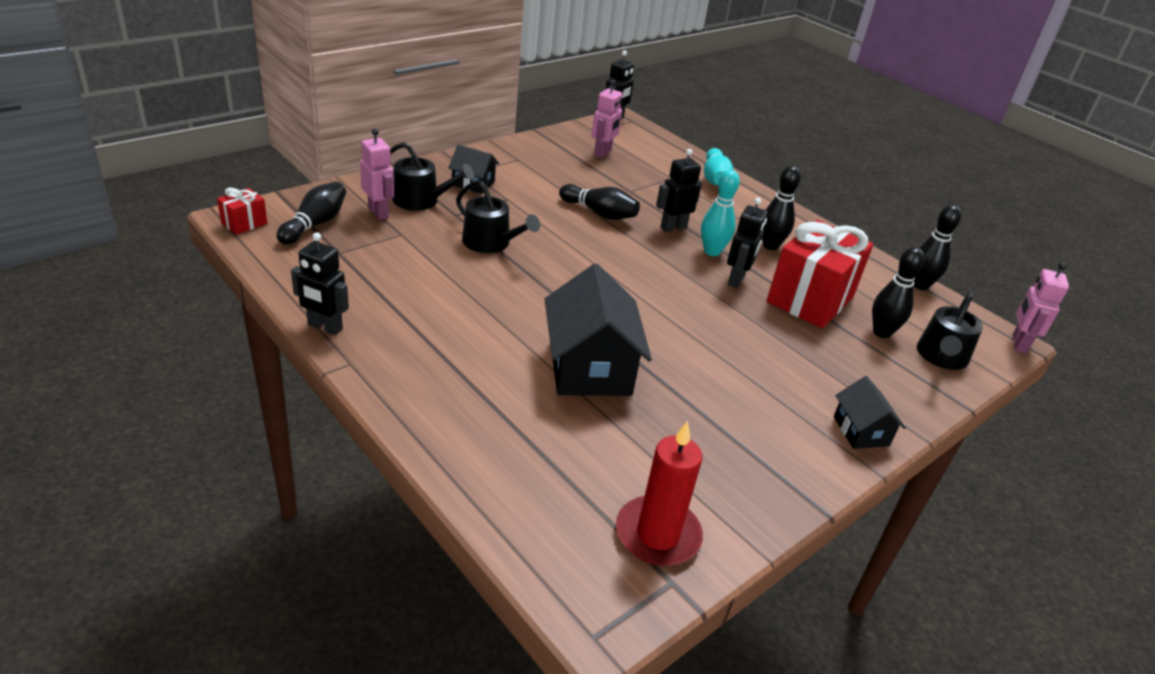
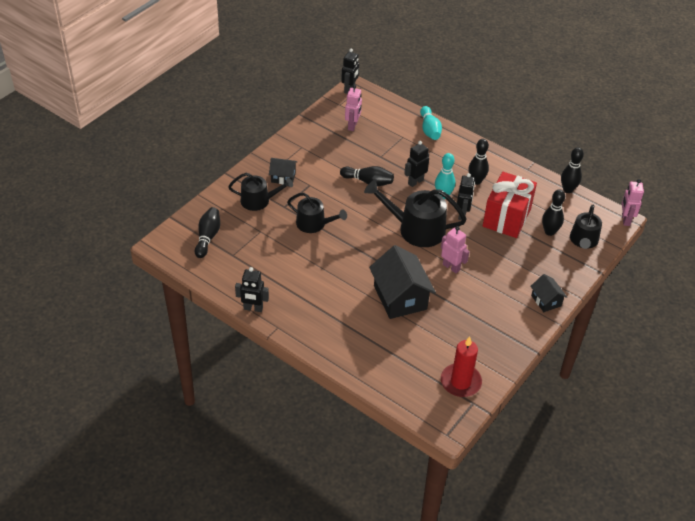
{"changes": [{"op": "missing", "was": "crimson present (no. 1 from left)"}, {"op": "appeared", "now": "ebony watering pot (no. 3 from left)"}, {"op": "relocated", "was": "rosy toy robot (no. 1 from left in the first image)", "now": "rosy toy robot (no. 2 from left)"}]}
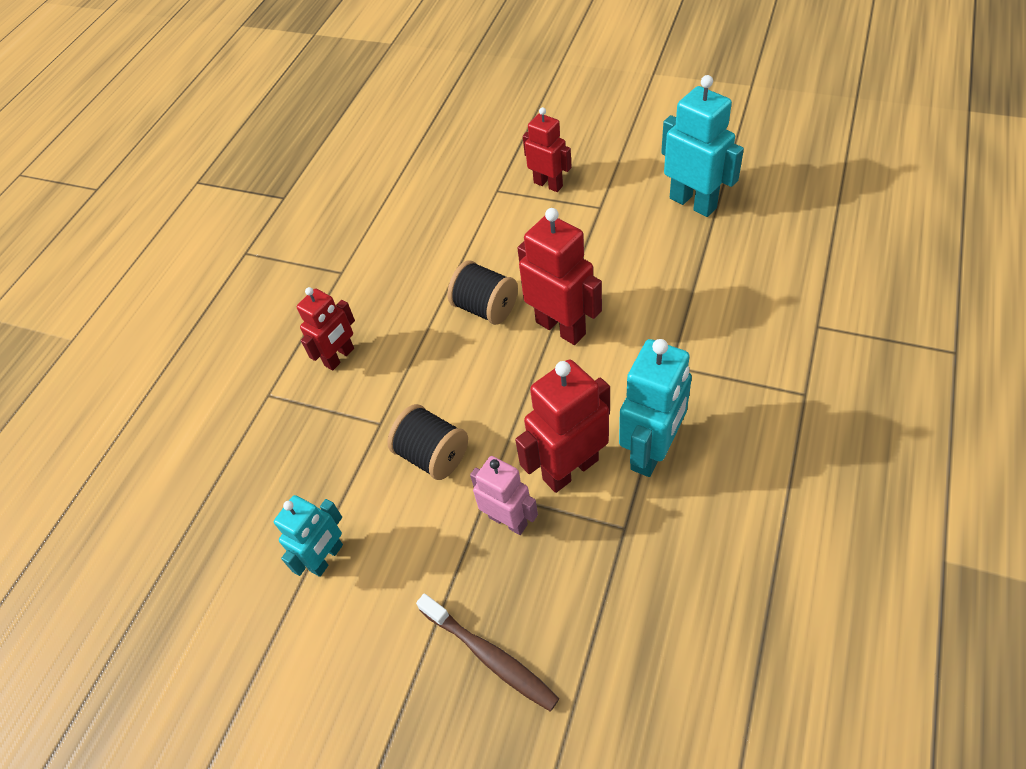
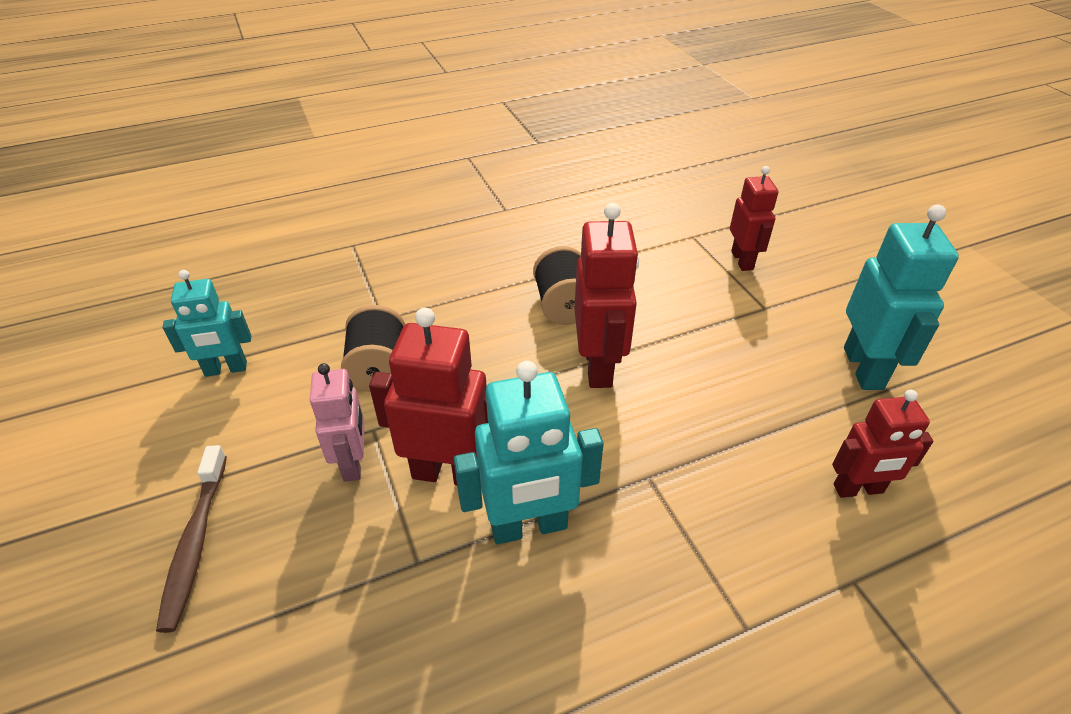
{"changes": [{"op": "relocated", "was": "crimson toy robot (no. 1 from left in the first image)", "now": "crimson toy robot (no. 4 from left)"}]}
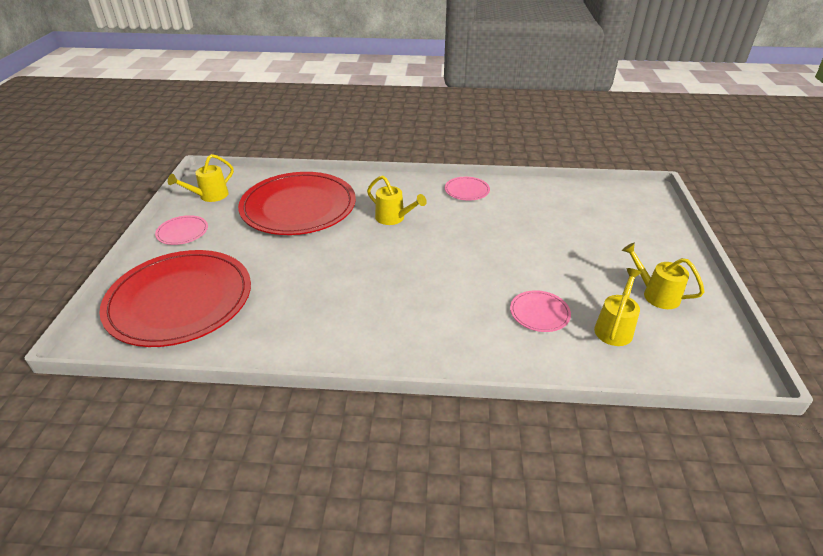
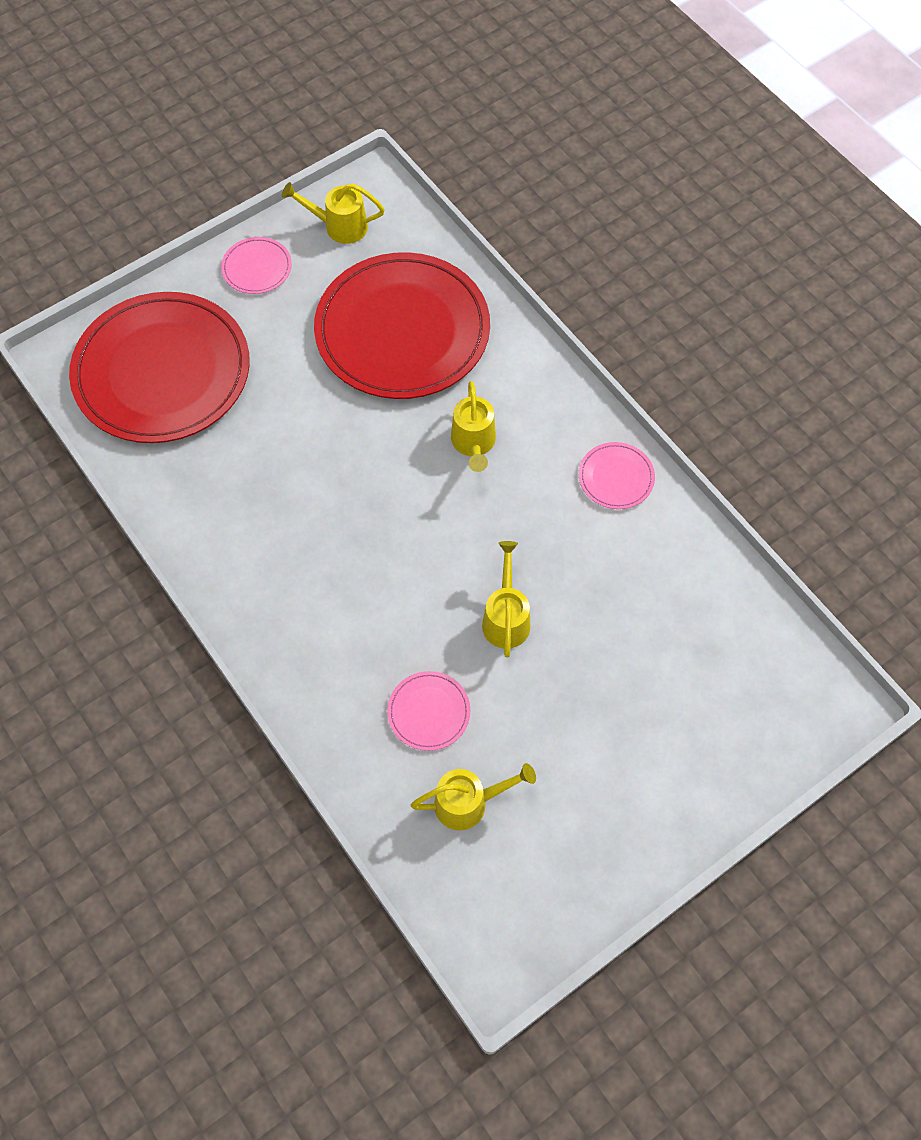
{"changes": [{"op": "relocated", "was": "yellow watering pot (no. 4 from left)"}]}
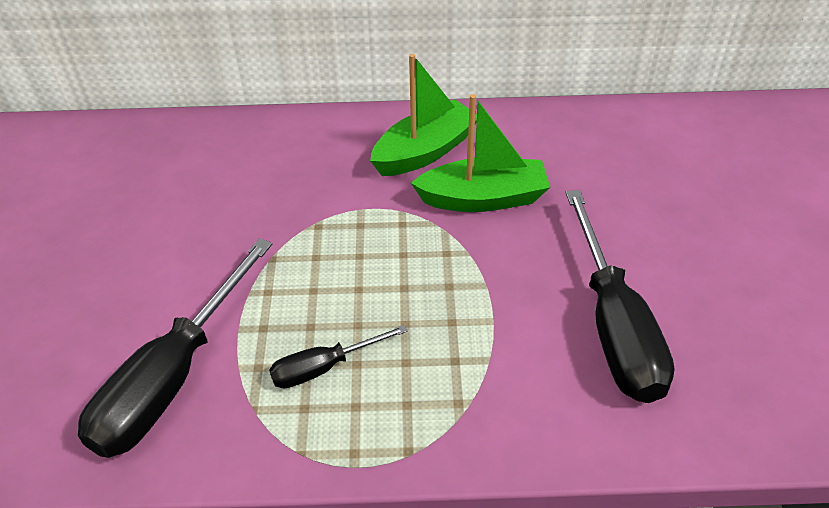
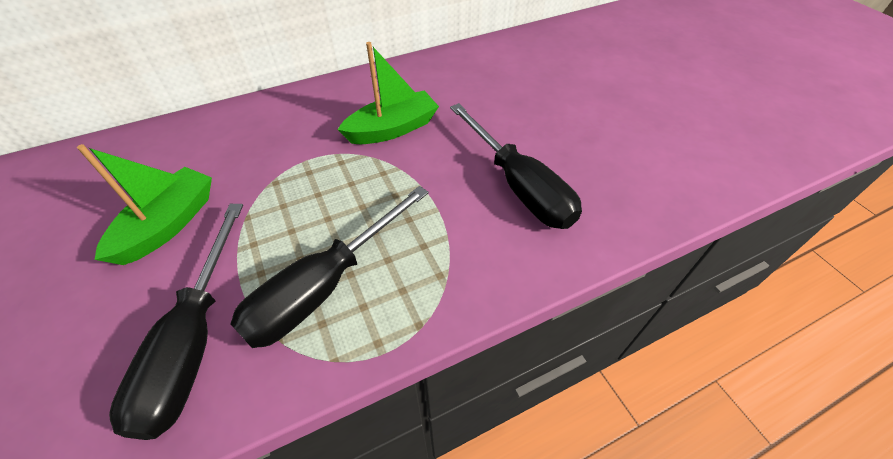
{"changes": [{"op": "relocated", "was": "green sailboat (no. 1 from left)"}, {"op": "size", "was": "ebony flat screwdriver (no. 2 from left)", "ratio": 1.96}]}
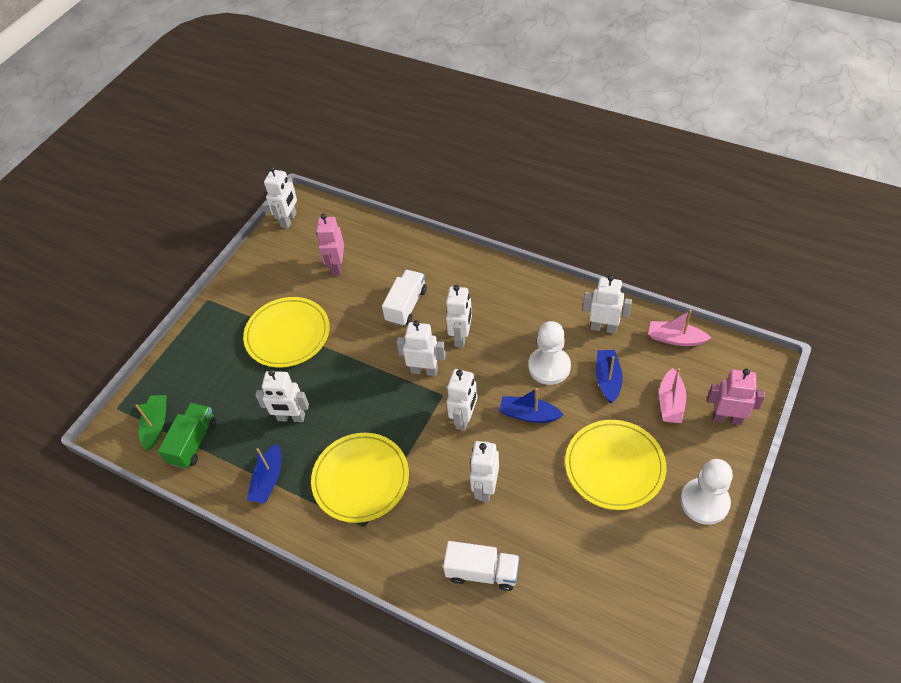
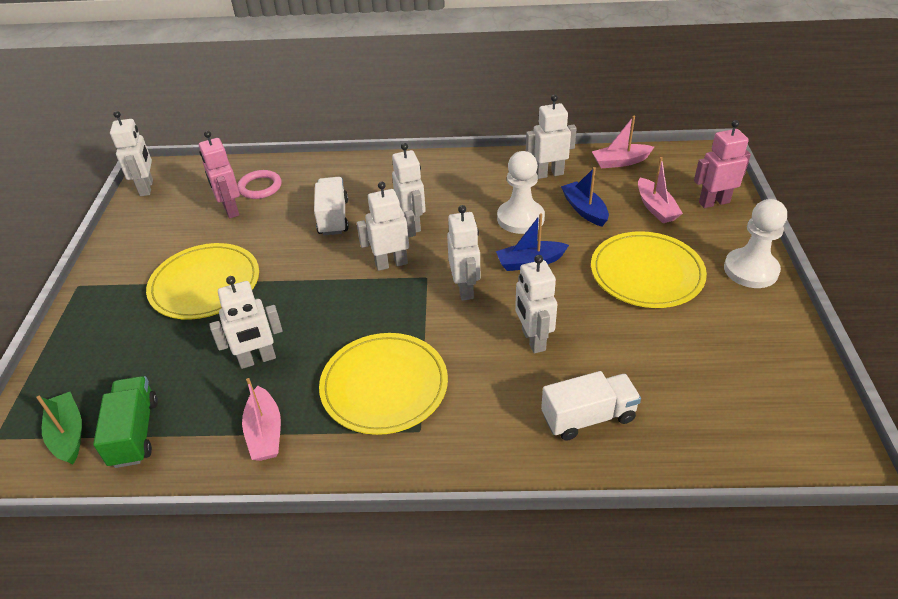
{"changes": [{"op": "appeared", "now": "rosy hoop"}, {"op": "colour", "was": "cobalt sailboat (no. 1 from left)", "now": "rosy sailboat (no. 1 from left)"}]}
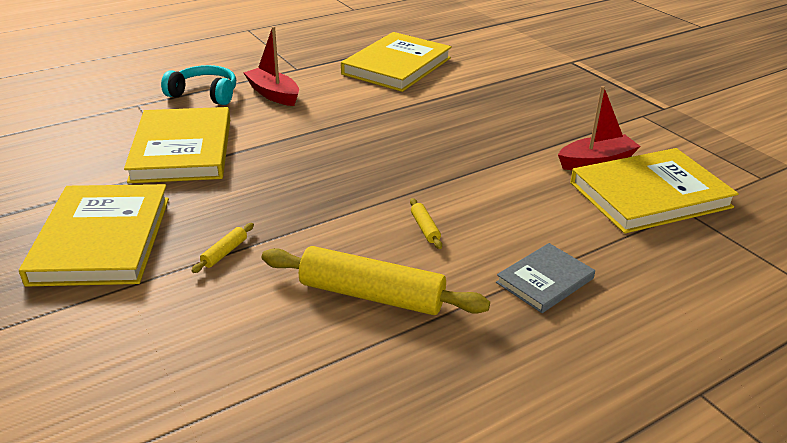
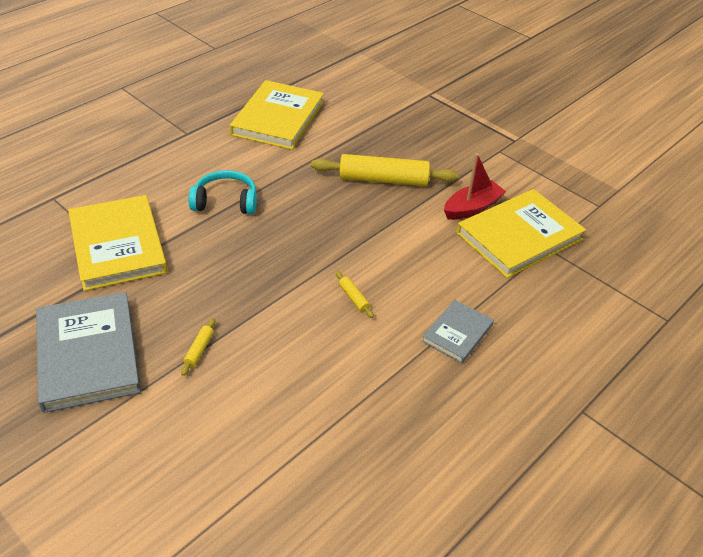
{"changes": [{"op": "missing", "was": "crimson sailboat (no. 1 from left)"}, {"op": "relocated", "was": "aqua headphones"}, {"op": "relocated", "was": "yellow pastry roller (no. 2 from left in the first image)", "now": "yellow pastry roller (no. 3 from left)"}, {"op": "colour", "was": "yellow hardback (no. 1 from left)", "now": "ash-grey hardback (no. 1 from left)"}]}
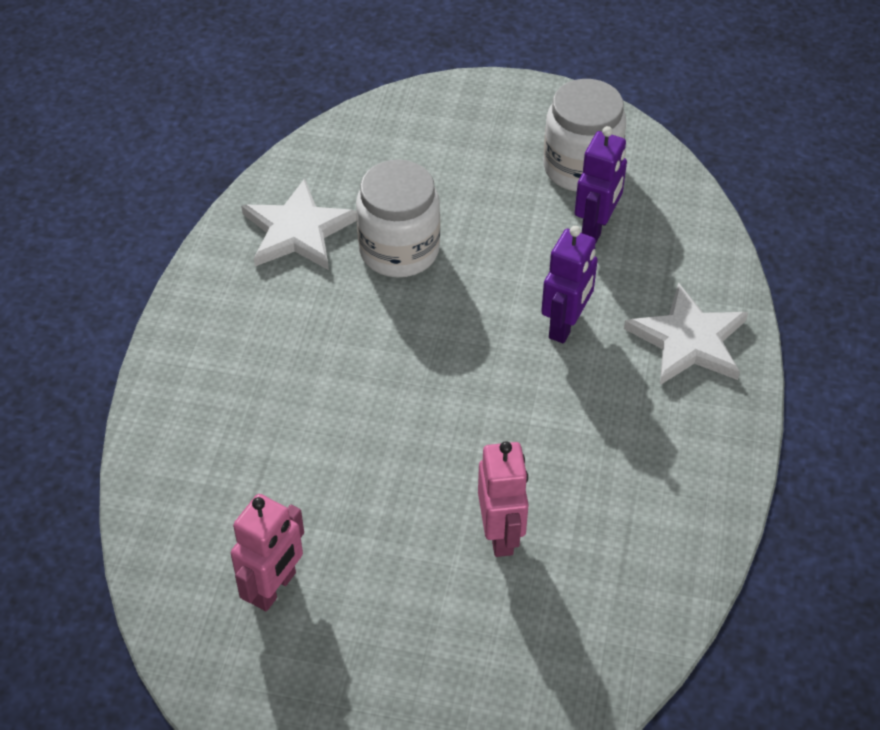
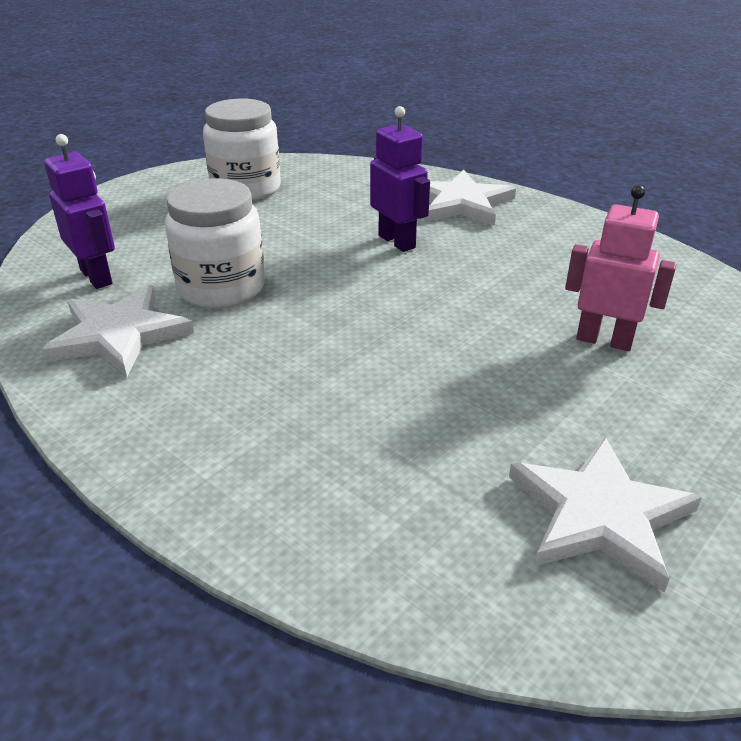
{"changes": [{"op": "relocated", "was": "purple toy robot (no. 2 from left in the first image)", "now": "purple toy robot (no. 1 from left)"}, {"op": "exchanged", "was": "rosy toy robot (no. 1 from left)", "now": "pure white five-pointed star (no. 3 from left)"}]}
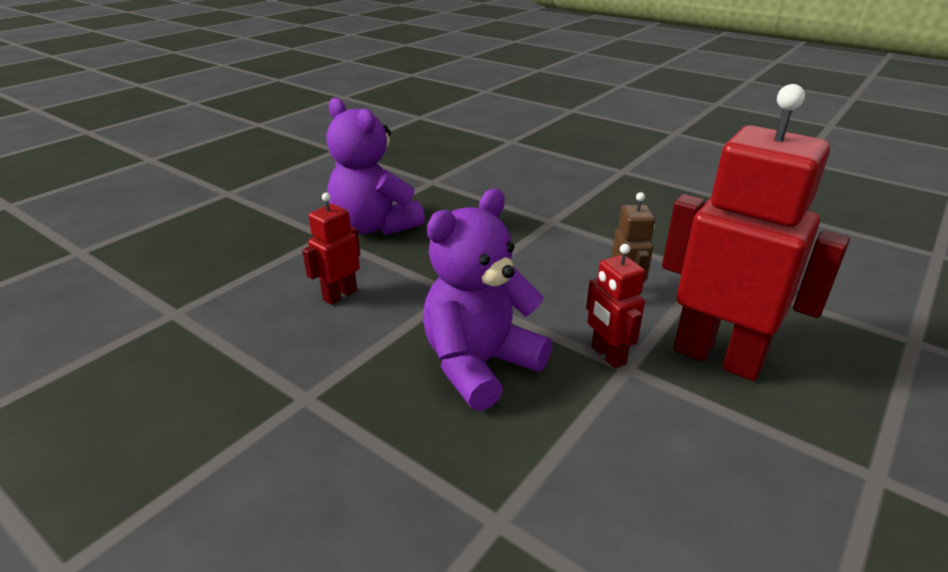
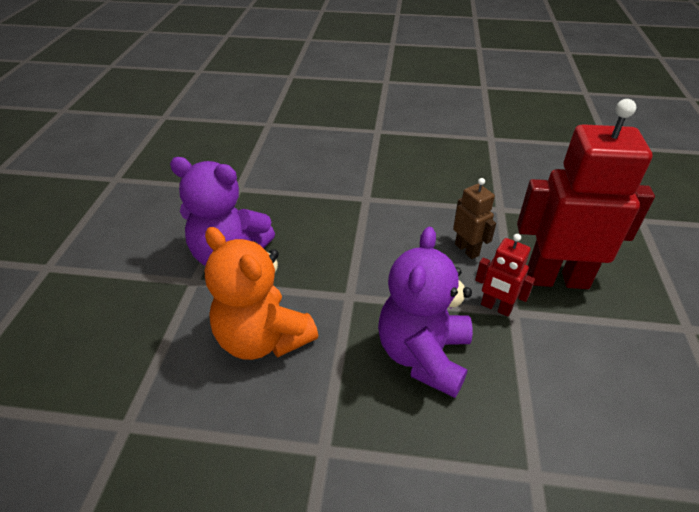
{"changes": [{"op": "exchanged", "was": "crimson toy robot (no. 1 from left)", "now": "orange-coloured teddy bear"}]}
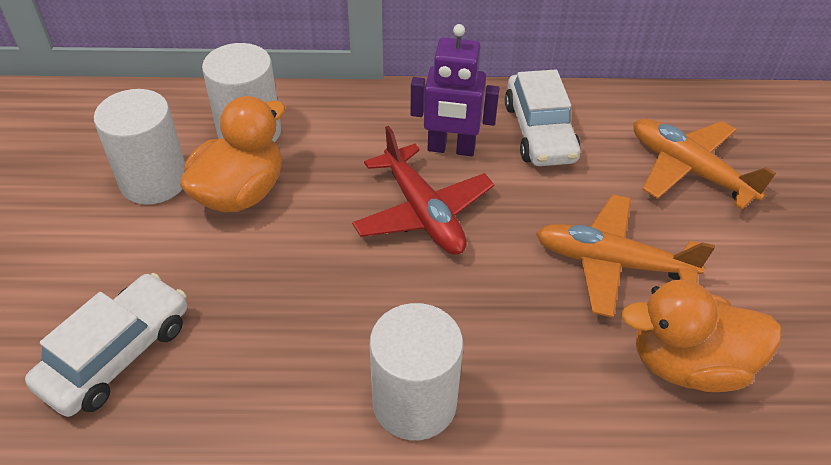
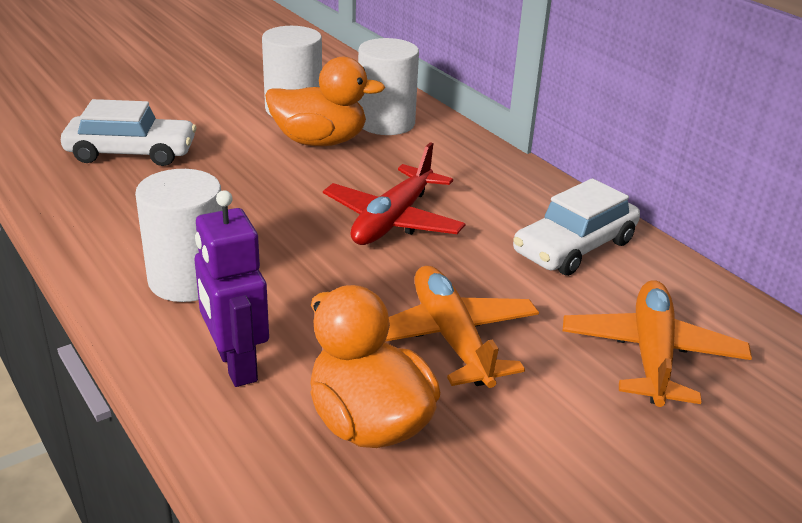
{"changes": [{"op": "relocated", "was": "purple toy robot"}]}
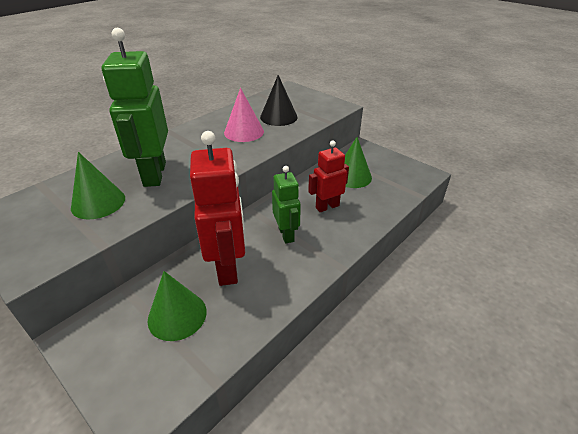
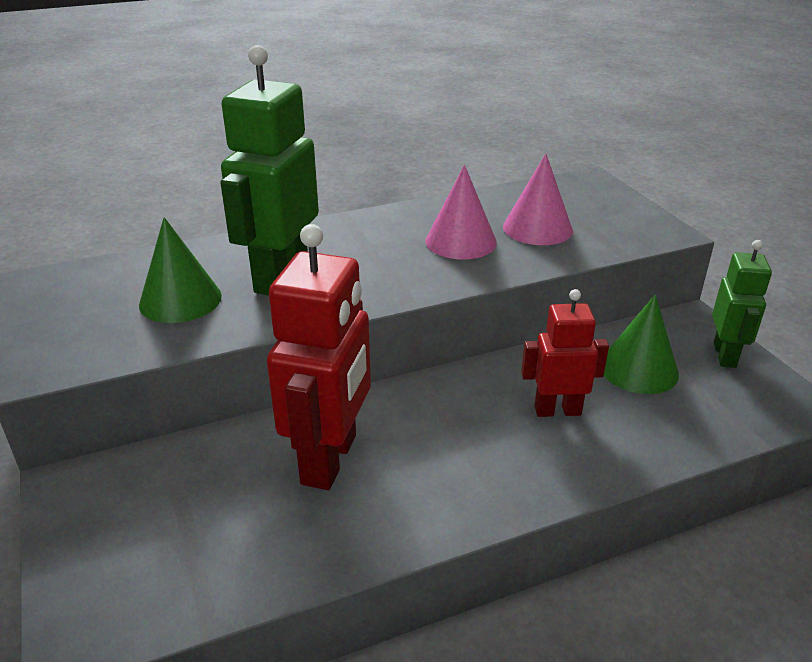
{"changes": [{"op": "missing", "was": "green solid cone (no. 2 from left)"}, {"op": "relocated", "was": "green toy robot (no. 2 from left)"}, {"op": "colour", "was": "ebony solid cone", "now": "rosy solid cone (no. 2 from left)"}]}
